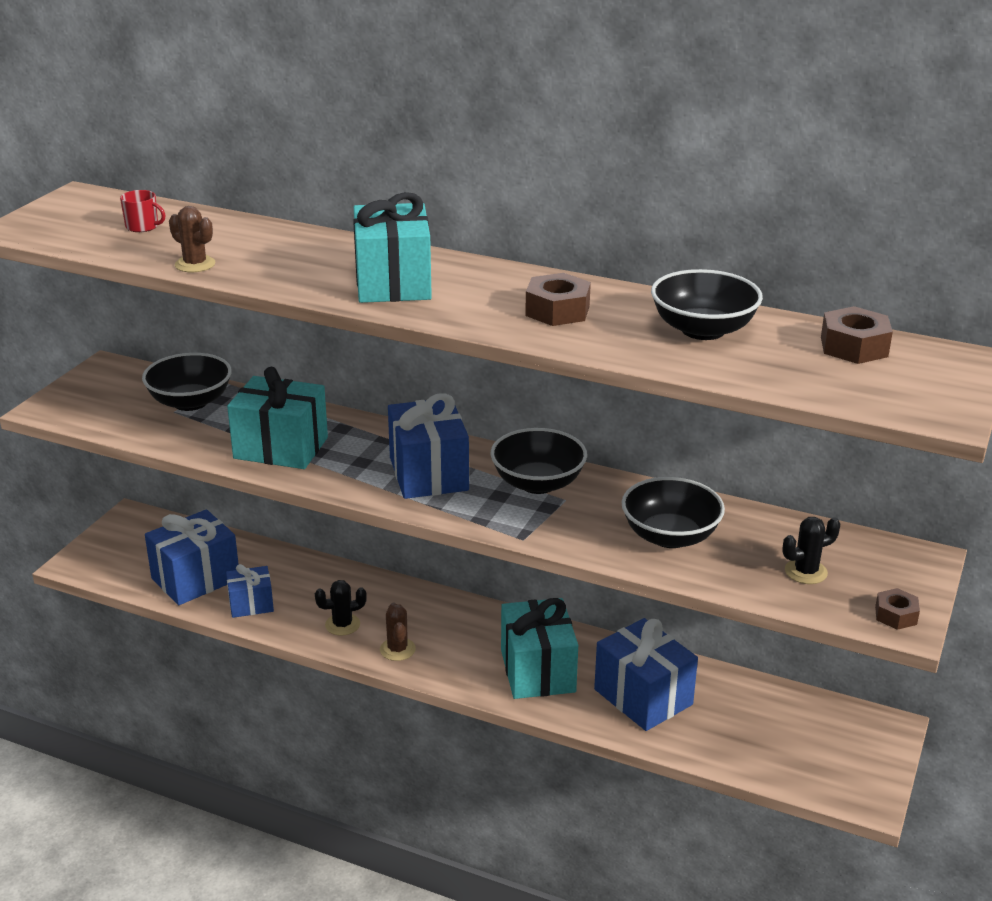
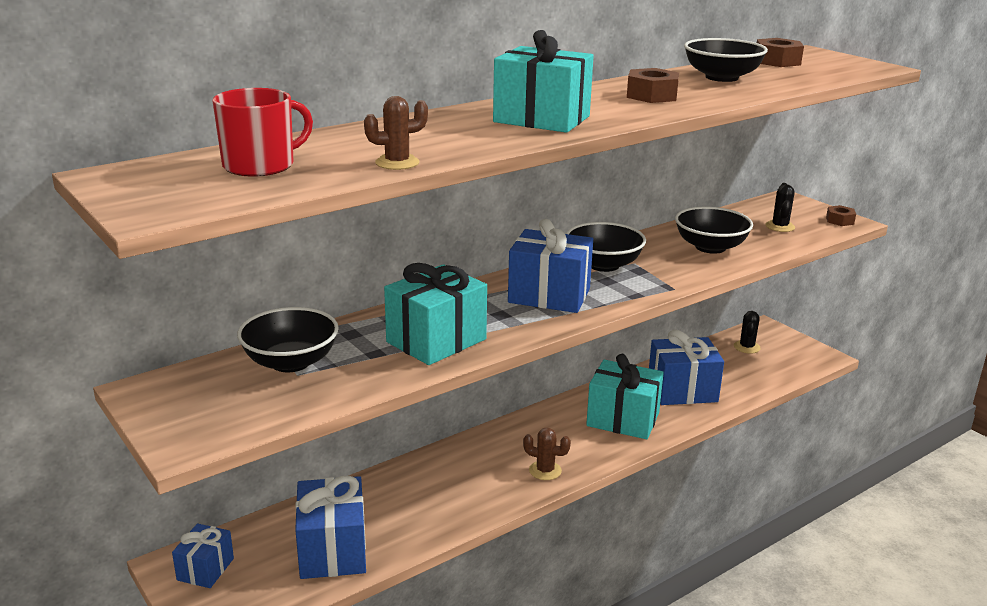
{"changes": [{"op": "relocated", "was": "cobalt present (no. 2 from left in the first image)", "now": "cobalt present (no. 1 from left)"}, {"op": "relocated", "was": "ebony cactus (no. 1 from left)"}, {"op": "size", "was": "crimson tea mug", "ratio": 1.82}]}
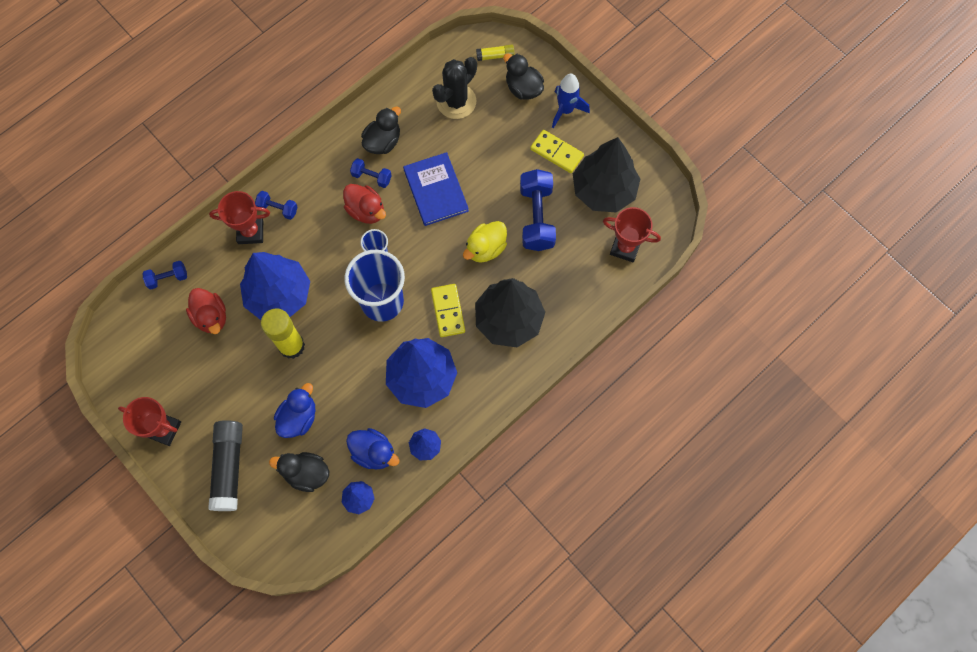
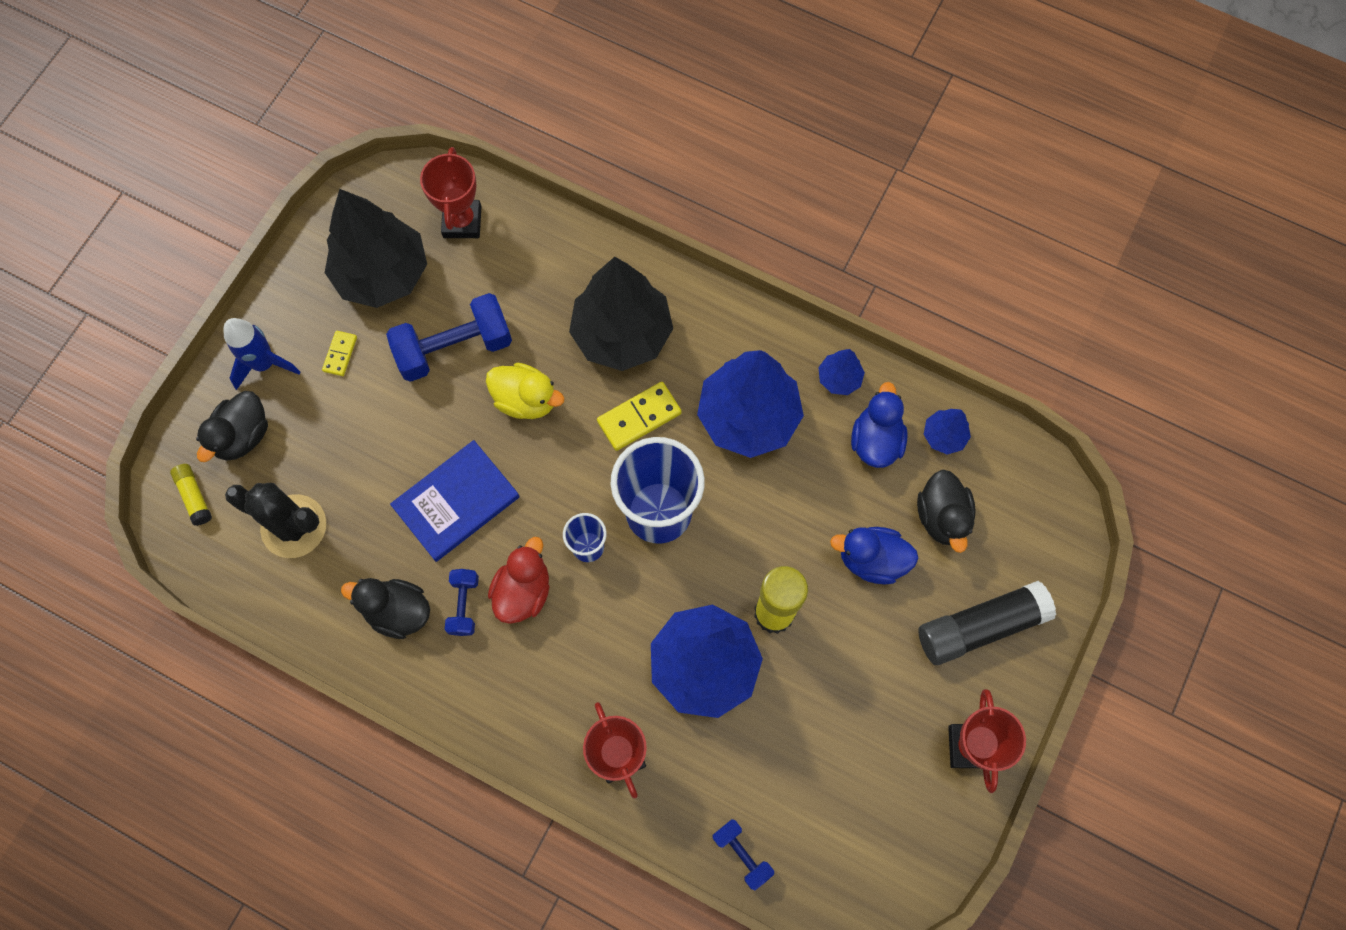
{"changes": [{"op": "missing", "was": "crimson rubber duck (no. 1 from left)"}, {"op": "missing", "was": "cobalt hand weight (no. 2 from left)"}, {"op": "size", "was": "yellow domino tile (no. 2 from left in the first image)", "ratio": 0.59}]}
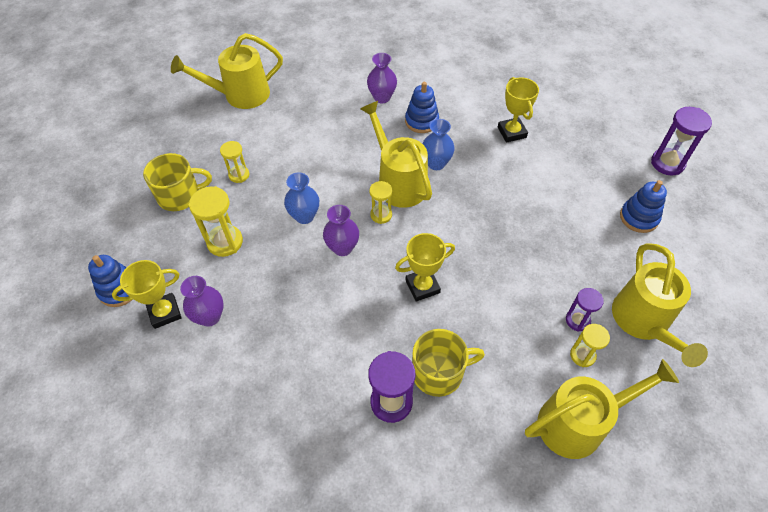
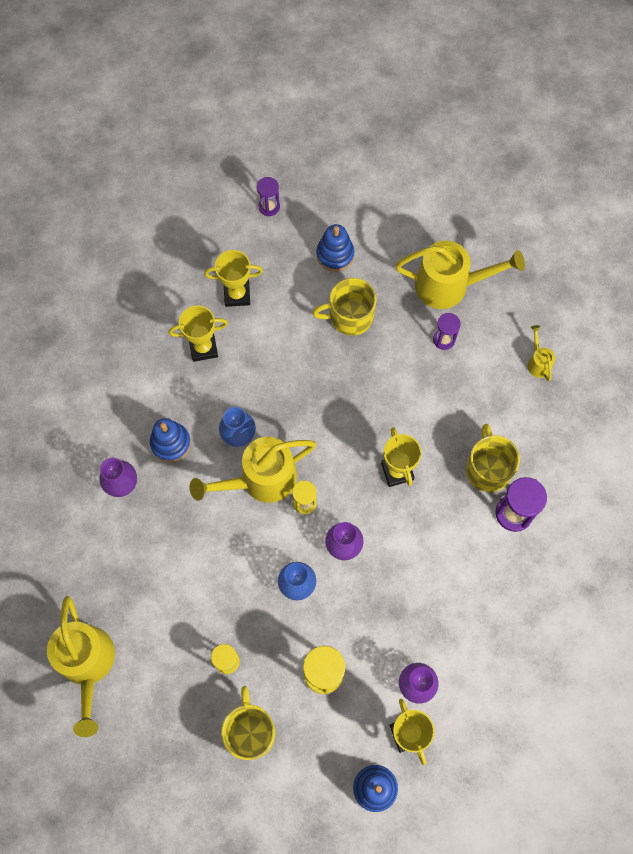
{"changes": [{"op": "missing", "was": "yellow sandglass (no. 4 from left)"}, {"op": "appeared", "now": "yellow prize cup (no. 2 from left)"}, {"op": "appeared", "now": "yellow tea mug (no. 2 from left)"}, {"op": "size", "was": "yellow watering pot (no. 3 from left in the first image)", "ratio": 0.45}, {"op": "size", "was": "purple sandglass (no. 3 from left in the first image)", "ratio": 0.63}]}
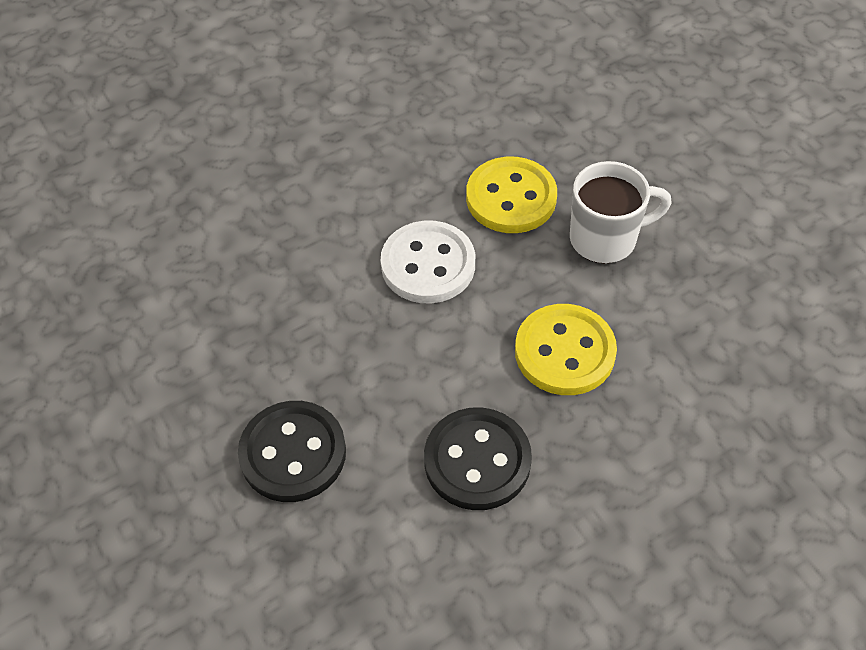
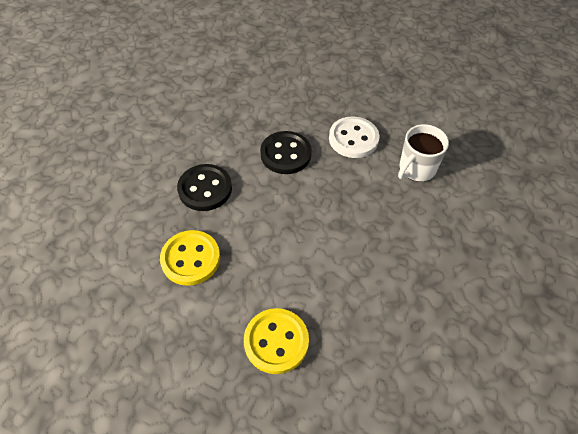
{"changes": [{"op": "relocated", "was": "pure white sewing button"}, {"op": "relocated", "was": "pure white tea mug"}]}
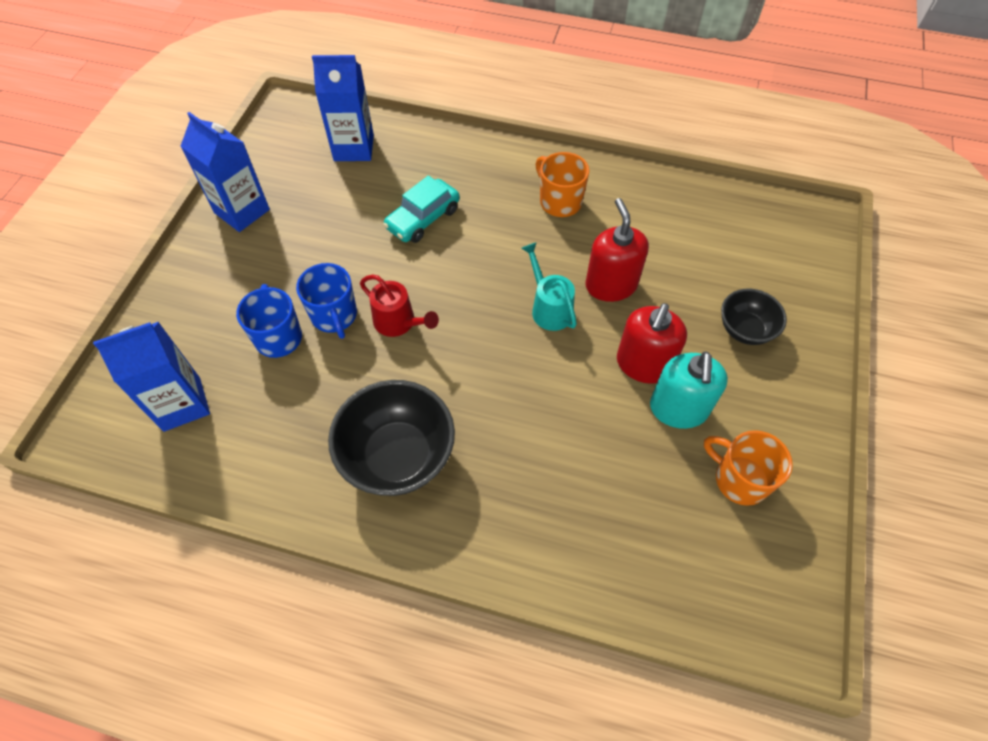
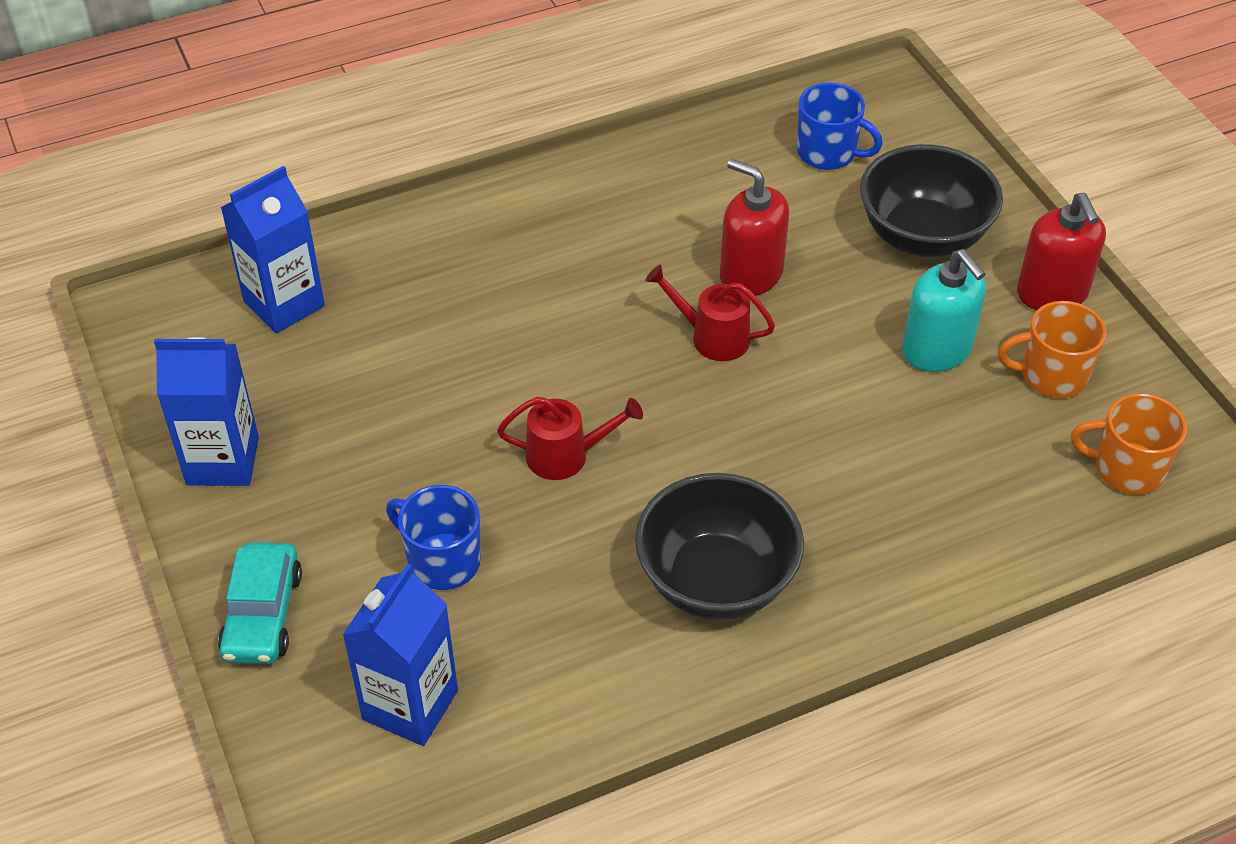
{"changes": [{"op": "relocated", "was": "cobalt tea mug (no. 2 from left)"}, {"op": "relocated", "was": "aqua car"}, {"op": "relocated", "was": "orange-coloured tea mug (no. 1 from left in the first image)", "now": "orange-coloured tea mug (no. 2 from left)"}, {"op": "relocated", "was": "crimson soap dispenser (no. 2 from left)"}, {"op": "colour", "was": "aqua watering pot", "now": "crimson watering pot (no. 2 from left)"}, {"op": "size", "was": "ebony deep dish (no. 2 from left)", "ratio": 1.72}]}
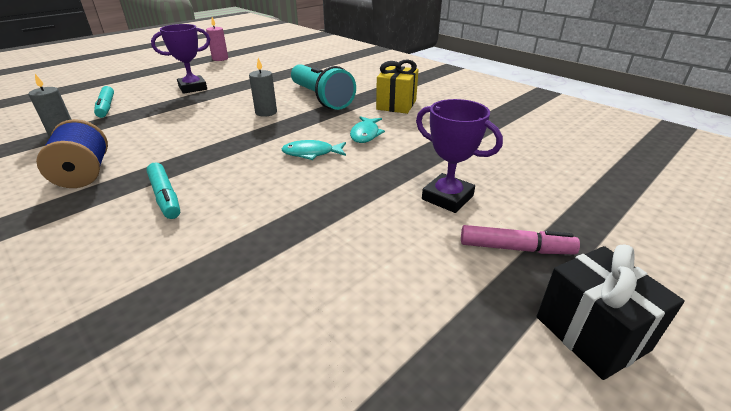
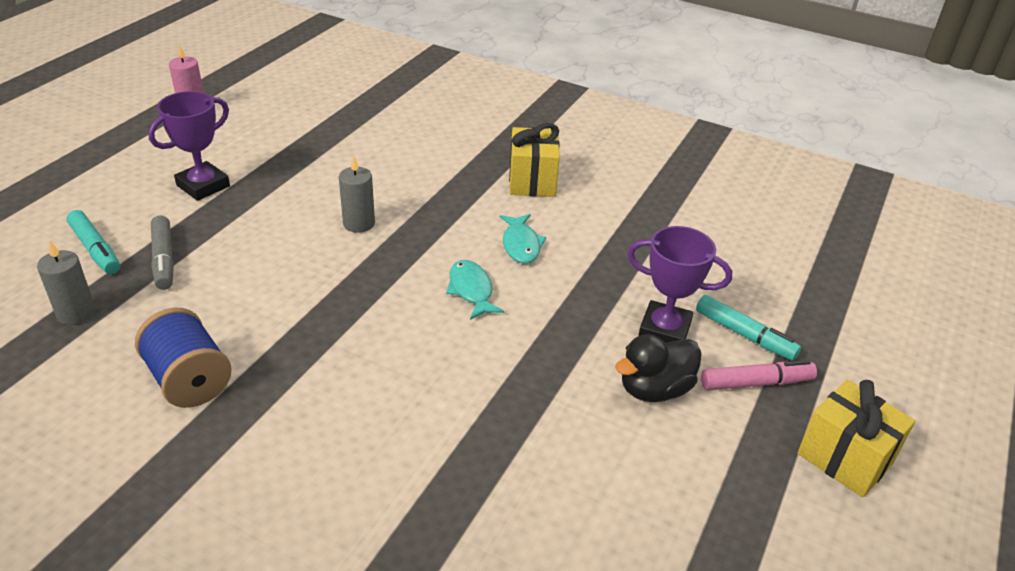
{"changes": [{"op": "missing", "was": "aqua pocket torch"}, {"op": "appeared", "now": "ash-grey marker pen"}, {"op": "appeared", "now": "ebony rubber duck"}, {"op": "relocated", "was": "aqua marker pen (no. 2 from left)"}, {"op": "colour", "was": "ebony present", "now": "yellow present (no. 2 from left)"}, {"op": "spun", "was": "aqua fish (no. 1 from left)", "clockwise": 90}]}
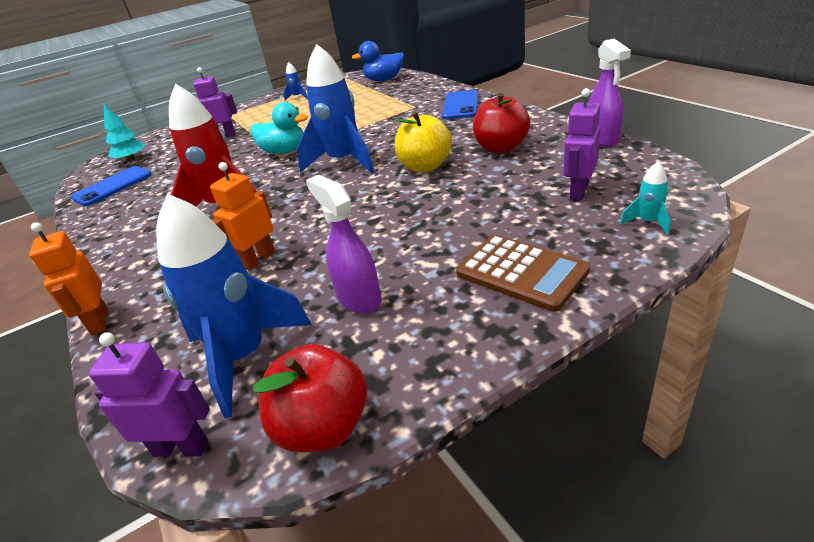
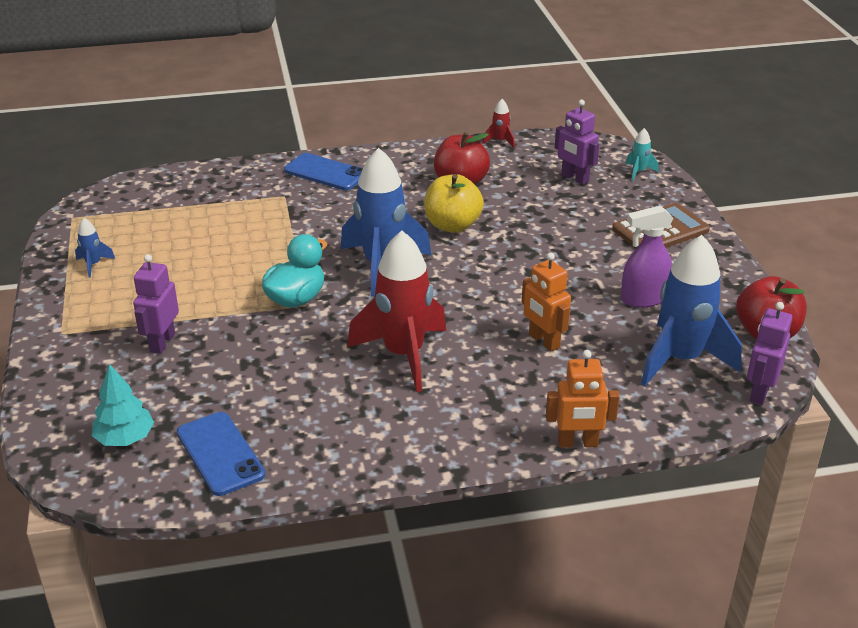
{"changes": [{"op": "missing", "was": "cobalt rubber duck"}, {"op": "exchanged", "was": "purple spray bottle (no. 2 from left)", "now": "crimson rocket (no. 2 from left)"}]}
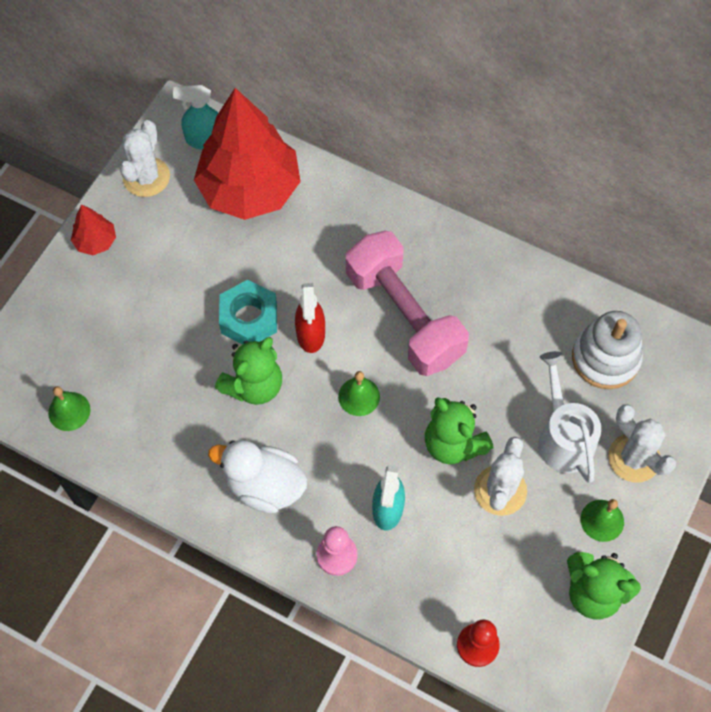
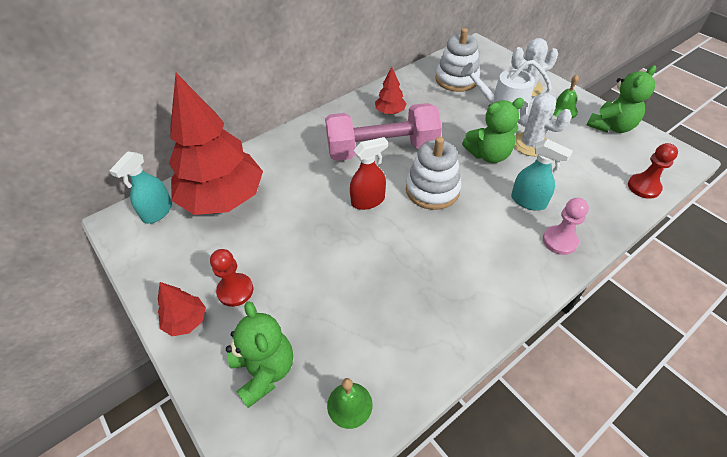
{"changes": [{"op": "missing", "was": "pure white cactus (no. 1 from left)"}, {"op": "missing", "was": "pure white rubber duck"}, {"op": "missing", "was": "aqua hex nut"}, {"op": "appeared", "now": "crimson chess pawn (no. 1 from left)"}, {"op": "appeared", "now": "crimson fir tree (no. 3 from left)"}, {"op": "relocated", "was": "green teddy bear (no. 1 from left)"}, {"op": "exchanged", "was": "green school bell (no. 2 from left)", "now": "pure white ring stacker (no. 1 from left)"}, {"op": "spun", "was": "crimson spray bottle", "clockwise": -45}]}
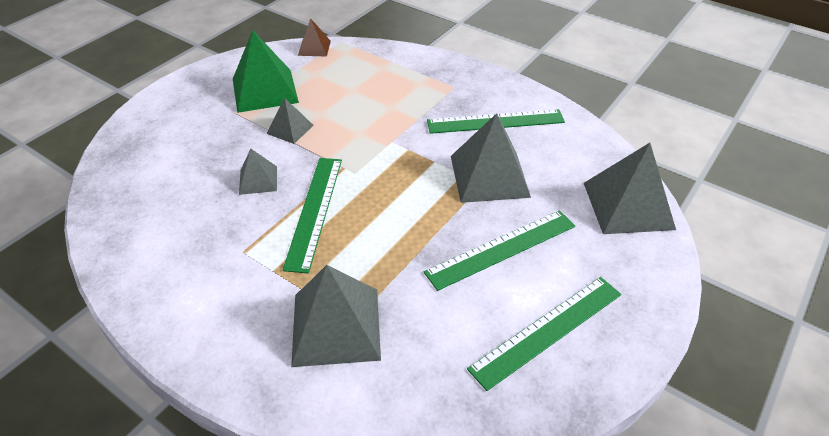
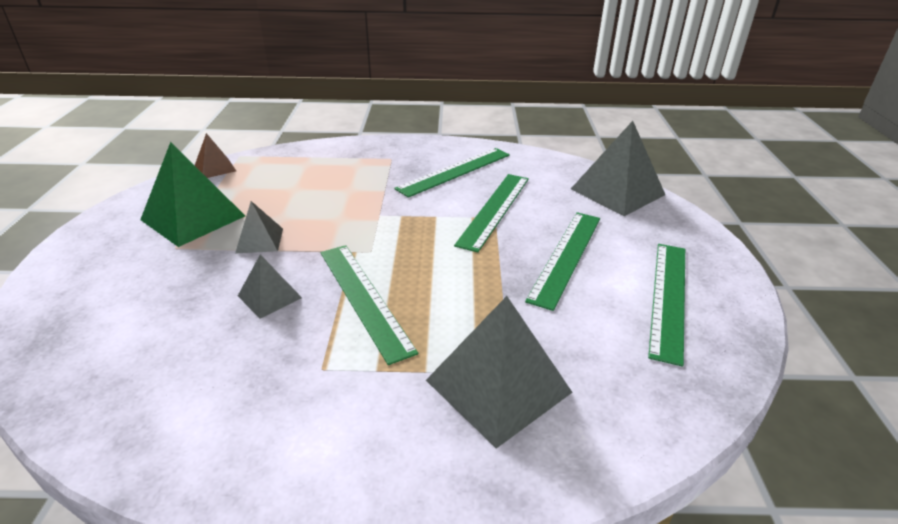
{"changes": [{"op": "exchanged", "was": "ash-grey solid pyramid (no. 4 from left)", "now": "green measuring stick (no. 3 from left)"}]}
